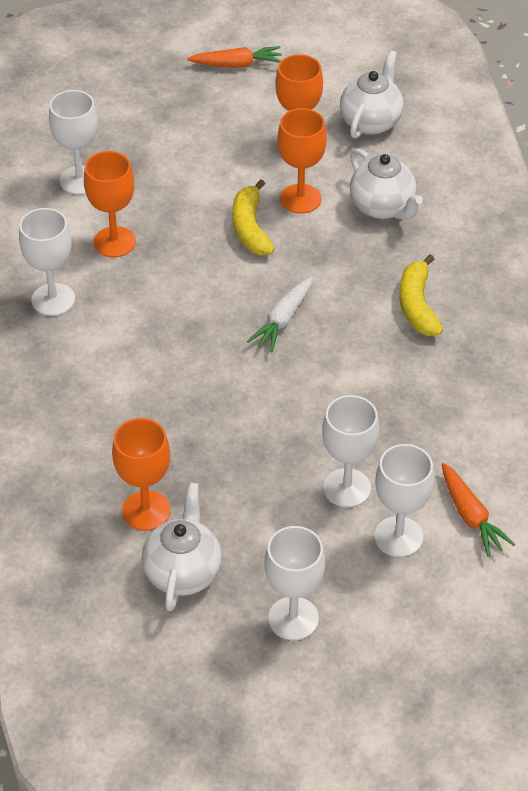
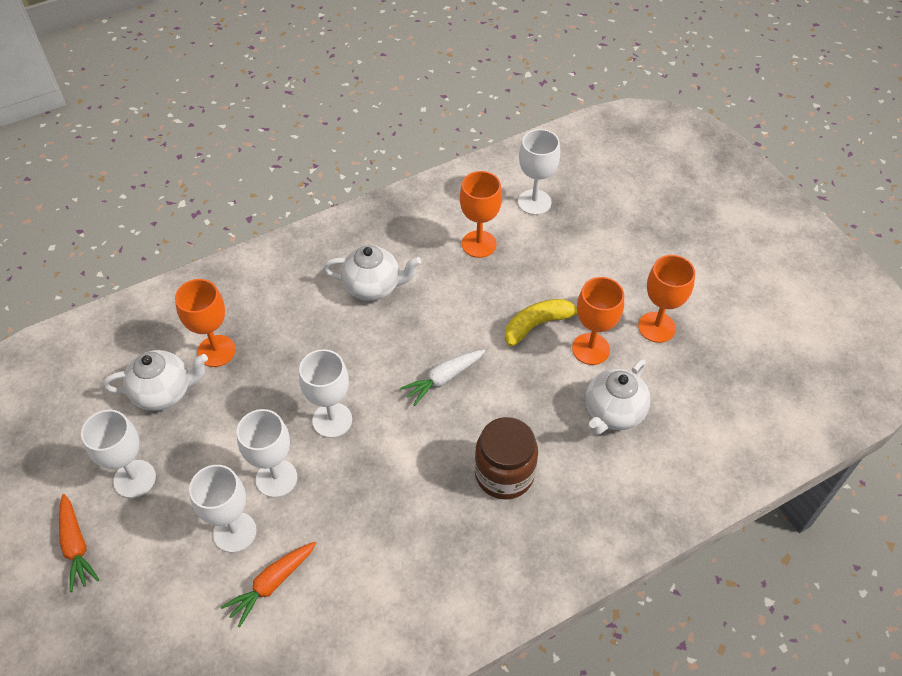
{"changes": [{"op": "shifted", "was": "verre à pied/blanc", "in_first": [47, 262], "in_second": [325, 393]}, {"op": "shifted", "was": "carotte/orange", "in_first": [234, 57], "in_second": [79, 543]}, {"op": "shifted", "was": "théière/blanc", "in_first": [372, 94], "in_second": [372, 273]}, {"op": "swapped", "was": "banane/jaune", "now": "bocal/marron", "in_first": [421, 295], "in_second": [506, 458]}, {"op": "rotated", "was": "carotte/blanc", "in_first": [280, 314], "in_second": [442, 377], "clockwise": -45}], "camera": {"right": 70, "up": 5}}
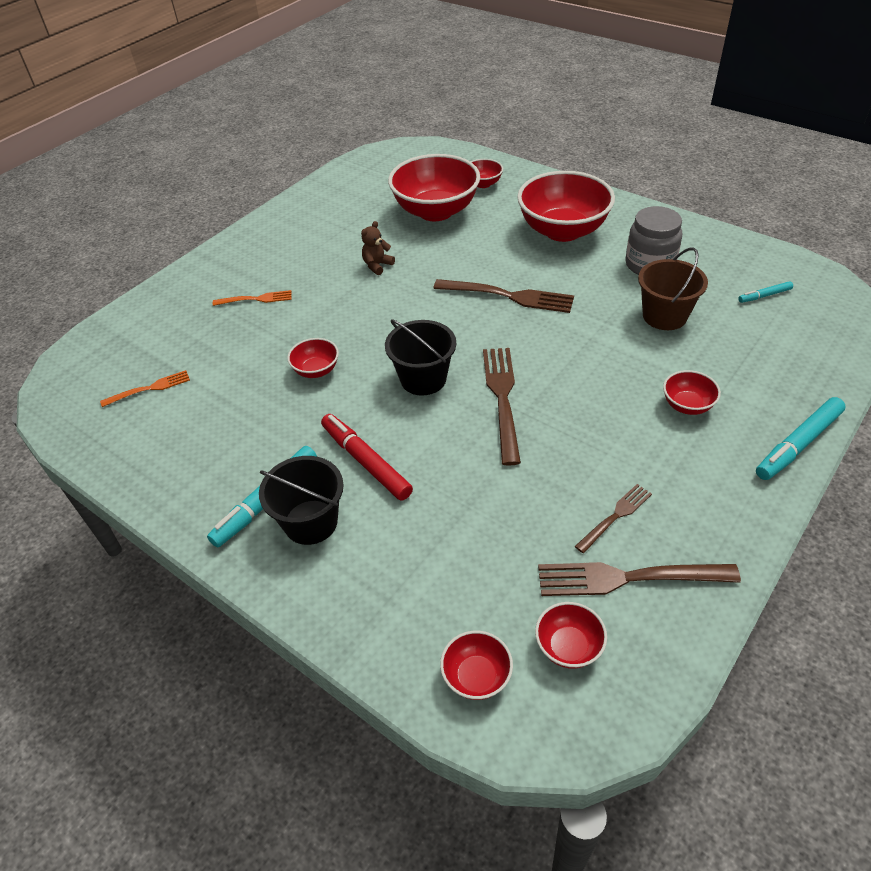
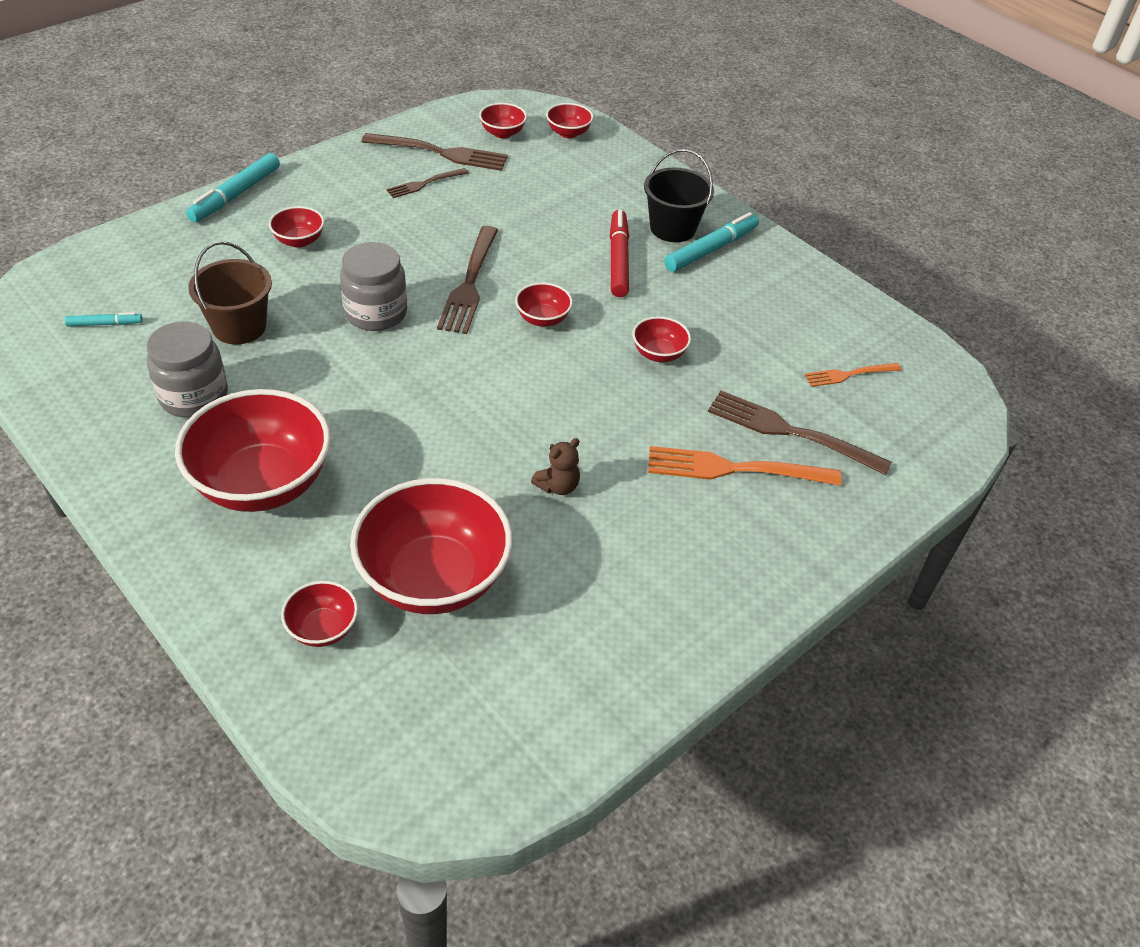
{"changes": [{"op": "new", "now": "bocal/gris", "in_second": [373, 286]}, {"op": "shifted", "was": "fourchette/marron", "in_first": [503, 296], "in_second": [799, 433]}, {"op": "swapped", "was": "seau/noir", "now": "bol/rouge", "in_first": [420, 357], "in_second": [544, 304]}, {"op": "rotated", "was": "feutre/rouge", "in_first": [367, 457], "in_second": [619, 253], "clockwise": -150}, {"op": "rotated", "was": "feutre/turquoise", "in_first": [801, 438], "in_second": [233, 188], "clockwise": 150}, {"op": "scaled", "was": "fourchette/orange", "in_first": [252, 298], "in_second": [744, 466], "ratio": 1.76}], "camera": {"right": -175, "up": 0}}
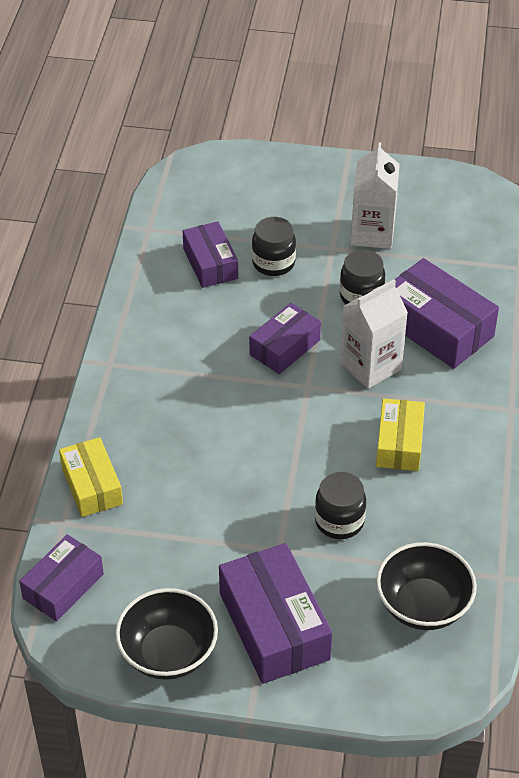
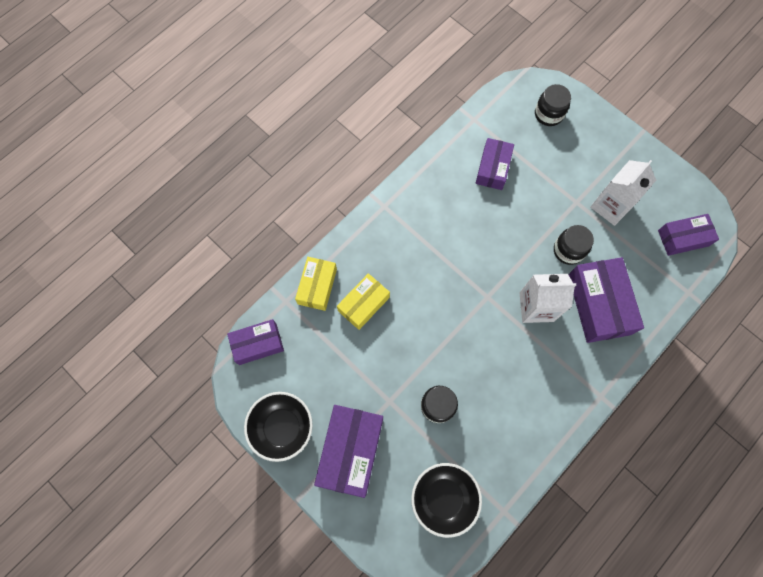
{"changes": [{"op": "shifted", "was": "boîte/violet", "in_first": [285, 338], "in_second": [688, 235]}, {"op": "shifted", "was": "bocal/noir", "in_first": [274, 246], "in_second": [553, 105]}, {"op": "shifted", "was": "boîte/jaune", "in_first": [400, 434], "in_second": [363, 301]}], "camera": {"right": 35, "up": 25}}
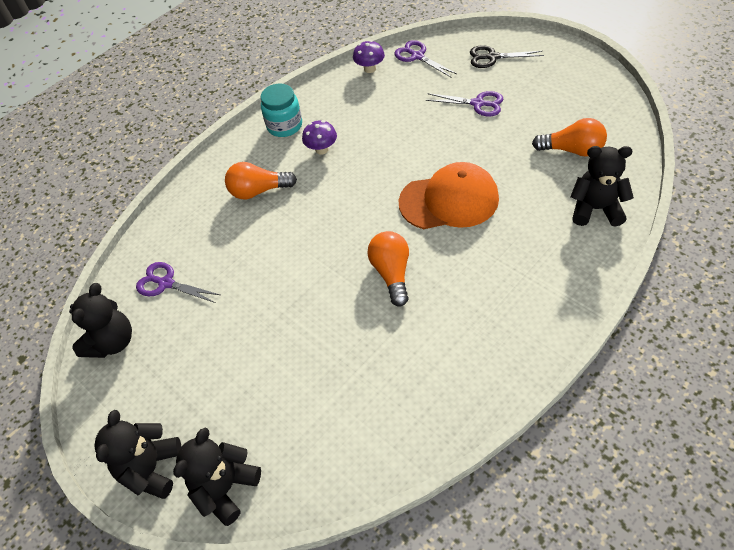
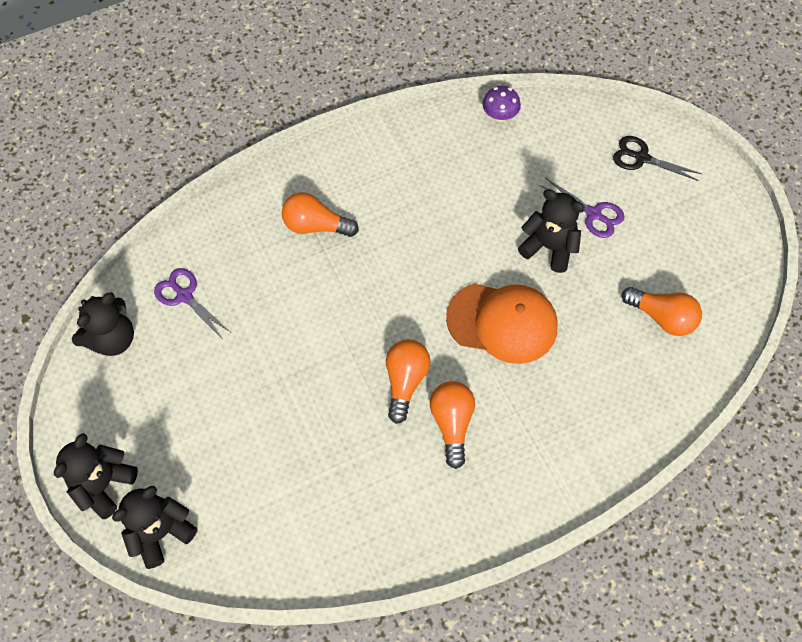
{"changes": [{"op": "gone", "was": "bocal/turquoise", "in_first": [281, 110]}, {"op": "gone", "was": "champignon/violet", "in_first": [319, 137]}, {"op": "gone", "was": "ciseaux/violet", "in_first": [426, 58]}, {"op": "new", "now": "ampoule/orange", "in_second": [452, 425]}, {"op": "shifted", "was": "ours en peluche/noir", "in_first": [602, 186], "in_second": [551, 231]}], "camera": {"right": 15, "up": 10}}
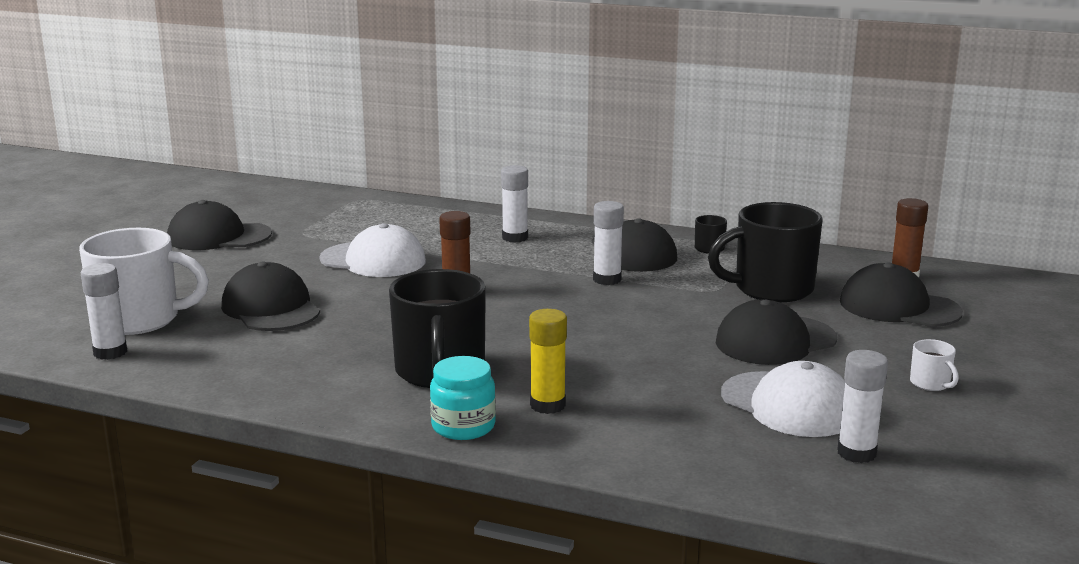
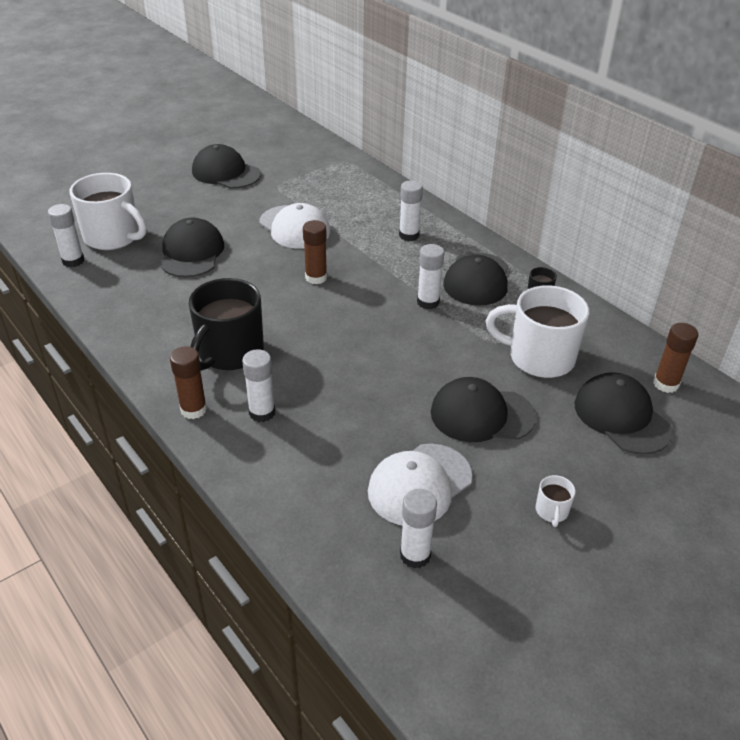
{"changes": [{"op": "swapped", "was": "bocal/turquoise", "now": "bâton de colle/marron", "in_first": [463, 398], "in_second": [188, 382]}, {"op": "repainted", "was": "bâton de colle/jaune", "now": "bâton de colle/blanc", "in_first": [548, 361], "in_second": [258, 385]}, {"op": "repainted", "was": "tasse/noir", "now": "tasse/blanc", "in_first": [765, 252], "in_second": [537, 331]}, {"op": "rotated", "was": "casquette/blanc", "in_first": [783, 399], "in_second": [420, 484], "clockwise": 60}], "camera": {"right": 30, "up": 20}}
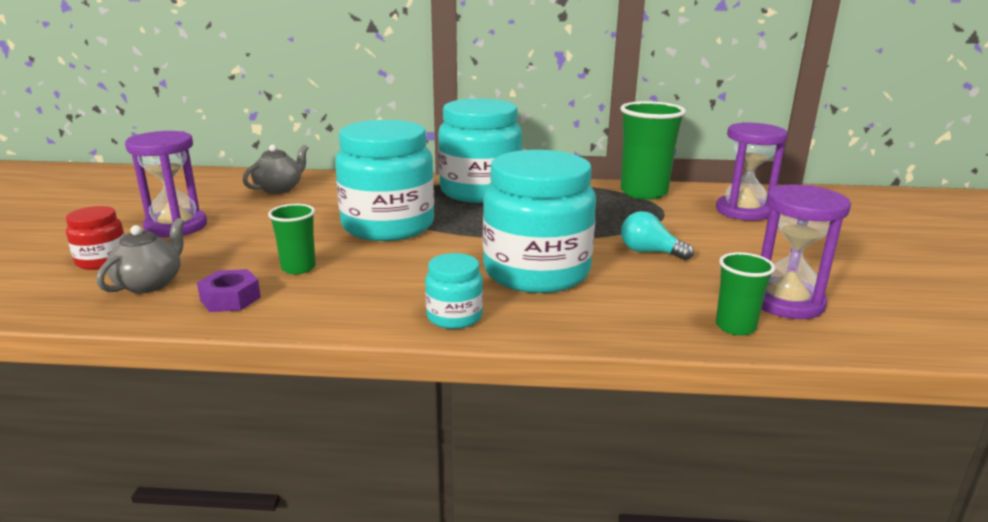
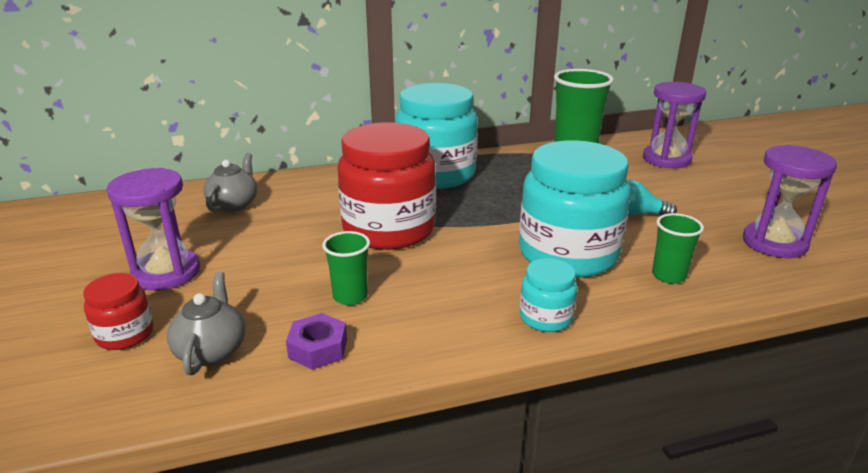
{"changes": [{"op": "shifted", "was": "gobelet/vert", "in_first": [745, 294], "in_second": [678, 248]}, {"op": "repainted", "was": "bocal/turquoise", "now": "bocal/rouge", "in_first": [384, 180], "in_second": [386, 186]}], "camera": {"right": -20, "up": 5}}
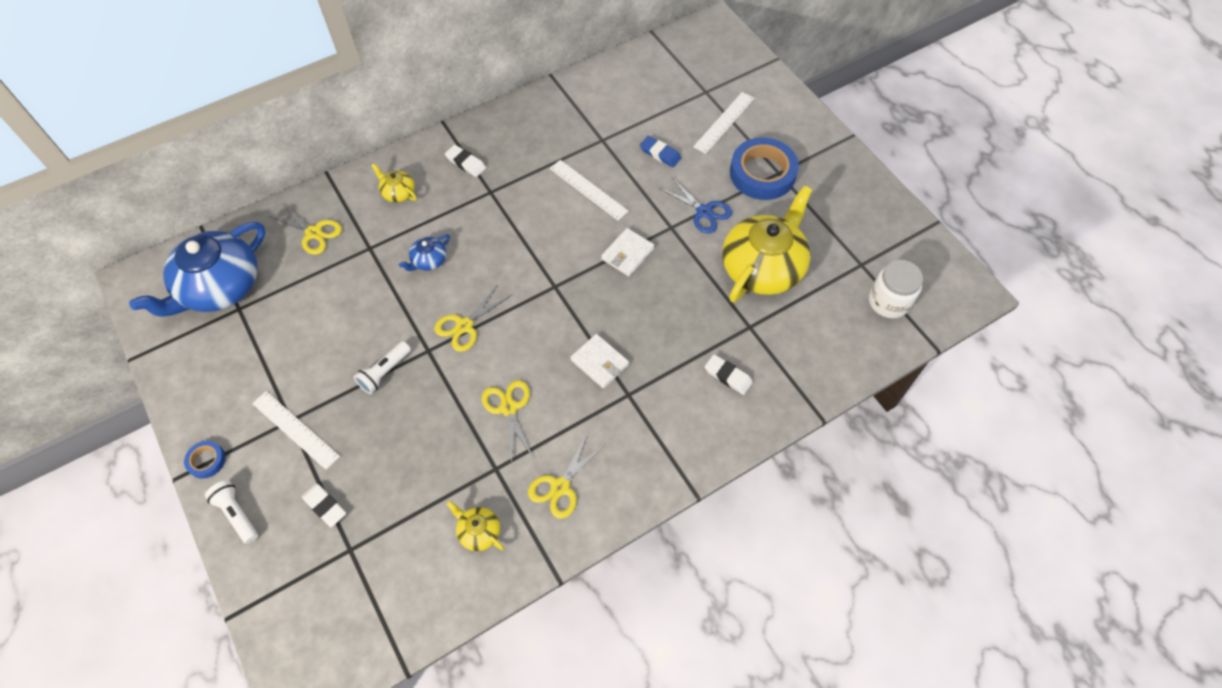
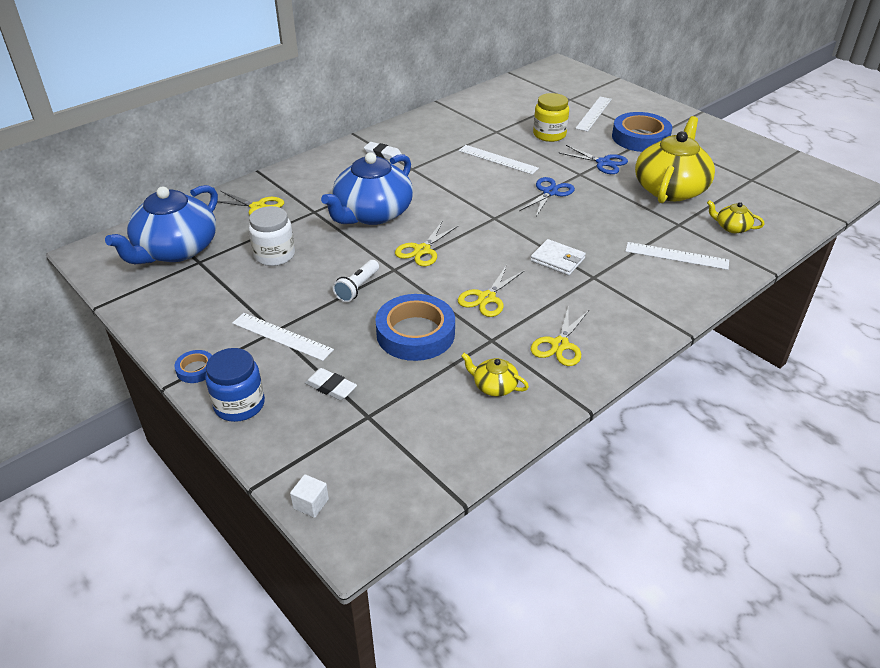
{"changes": [{"op": "new", "now": "cube/blanc", "in_second": [309, 496]}, {"op": "new", "now": "ruban adhésif/bleu", "in_second": [415, 327]}, {"op": "shifted", "was": "théière/jaune", "in_first": [394, 182], "in_second": [735, 216]}, {"op": "shifted", "was": "bocal/blanc", "in_first": [896, 289], "in_second": [271, 236]}, {"op": "swapped", "was": "lampe de poche/blanc", "now": "bocal/bleu", "in_first": [231, 512], "in_second": [235, 385]}, {"op": "swapped", "was": "portefeuille/blanc", "now": "ciseaux/bleu", "in_first": [627, 252], "in_second": [547, 196]}, {"op": "swapped", "was": "gomme/bleu", "now": "bocal/jaune", "in_first": [660, 151], "in_second": [551, 117]}, {"op": "swapped", "was": "gomme/blanc", "now": "règle/blanc", "in_first": [729, 374], "in_second": [677, 256]}, {"op": "rotated", "was": "ciseaux/jaune", "in_first": [508, 422], "in_second": [491, 291], "clockwise": -120}, {"op": "scaled", "was": "théière/bleu", "in_first": [424, 252], "in_second": [367, 188], "ratio": 2.31}], "camera": {"right": -10, "up": -20}}
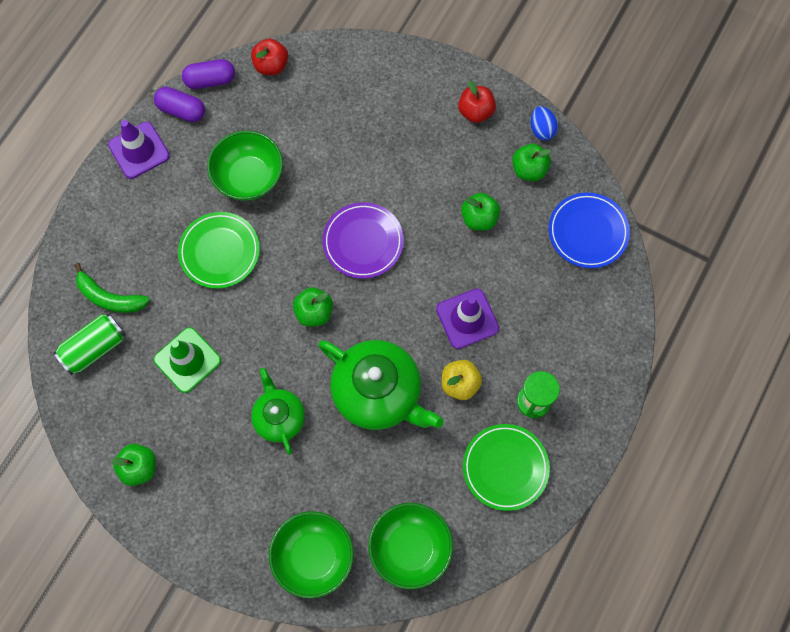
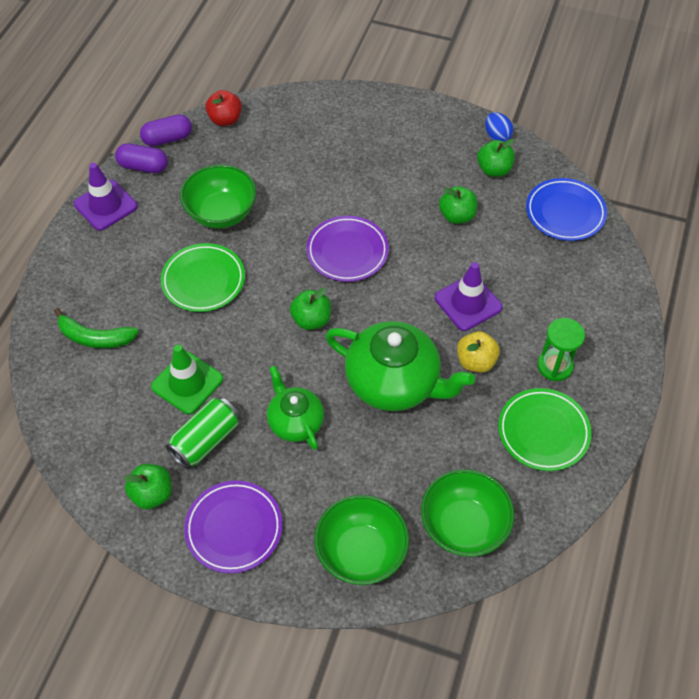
{"changes": [{"op": "gone", "was": "pomme/rouge", "in_first": [477, 102]}, {"op": "new", "now": "assiette/violet", "in_second": [233, 527]}, {"op": "shifted", "was": "canette/vert", "in_first": [90, 344], "in_second": [203, 433]}], "camera": {"right": -10, "up": -15}}
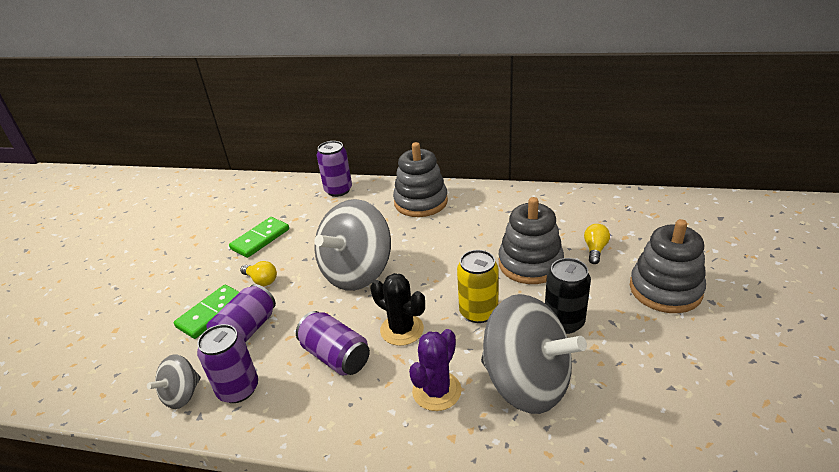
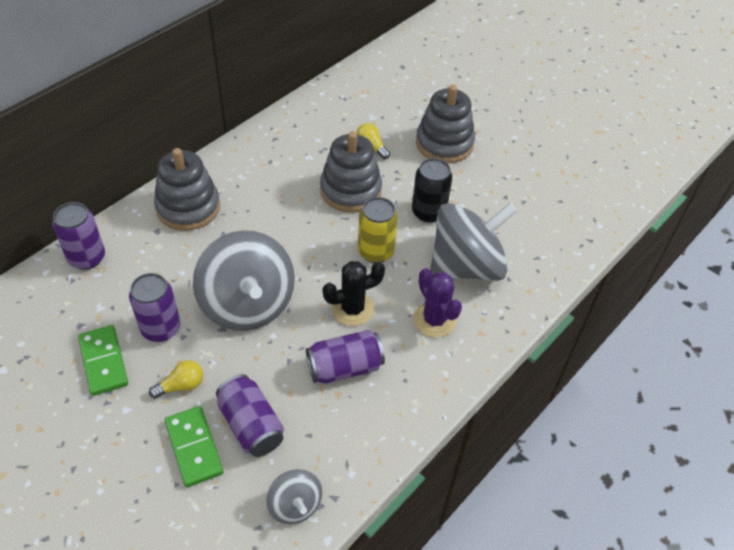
{"changes": [{"op": "shifted", "was": "canette/violet", "in_first": [227, 363], "in_second": [154, 307]}], "camera": {"right": -65, "up": 15}}
